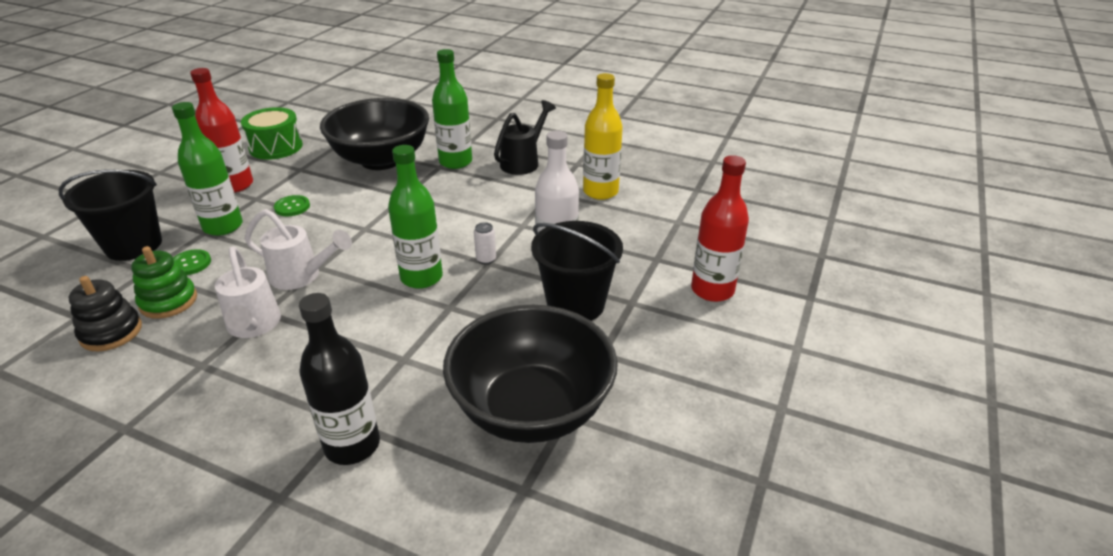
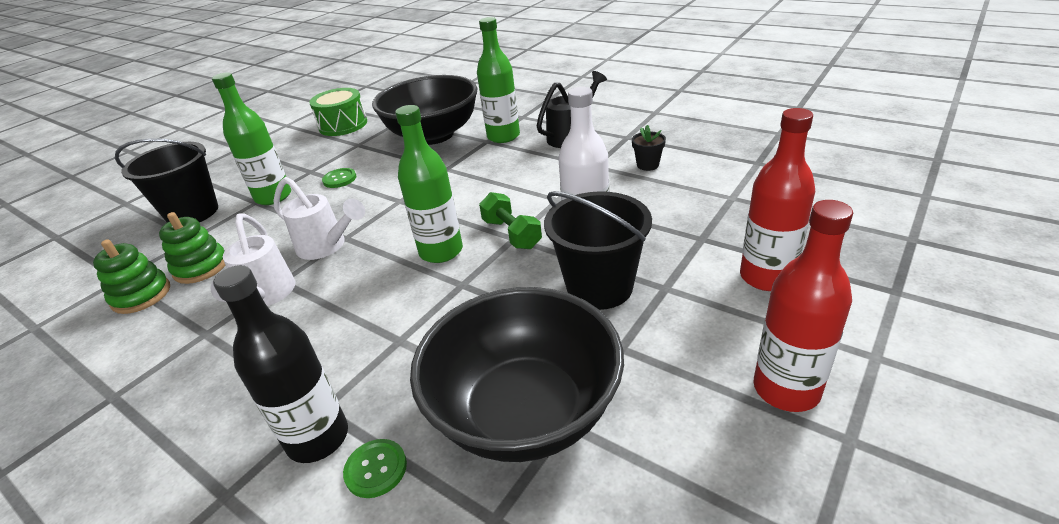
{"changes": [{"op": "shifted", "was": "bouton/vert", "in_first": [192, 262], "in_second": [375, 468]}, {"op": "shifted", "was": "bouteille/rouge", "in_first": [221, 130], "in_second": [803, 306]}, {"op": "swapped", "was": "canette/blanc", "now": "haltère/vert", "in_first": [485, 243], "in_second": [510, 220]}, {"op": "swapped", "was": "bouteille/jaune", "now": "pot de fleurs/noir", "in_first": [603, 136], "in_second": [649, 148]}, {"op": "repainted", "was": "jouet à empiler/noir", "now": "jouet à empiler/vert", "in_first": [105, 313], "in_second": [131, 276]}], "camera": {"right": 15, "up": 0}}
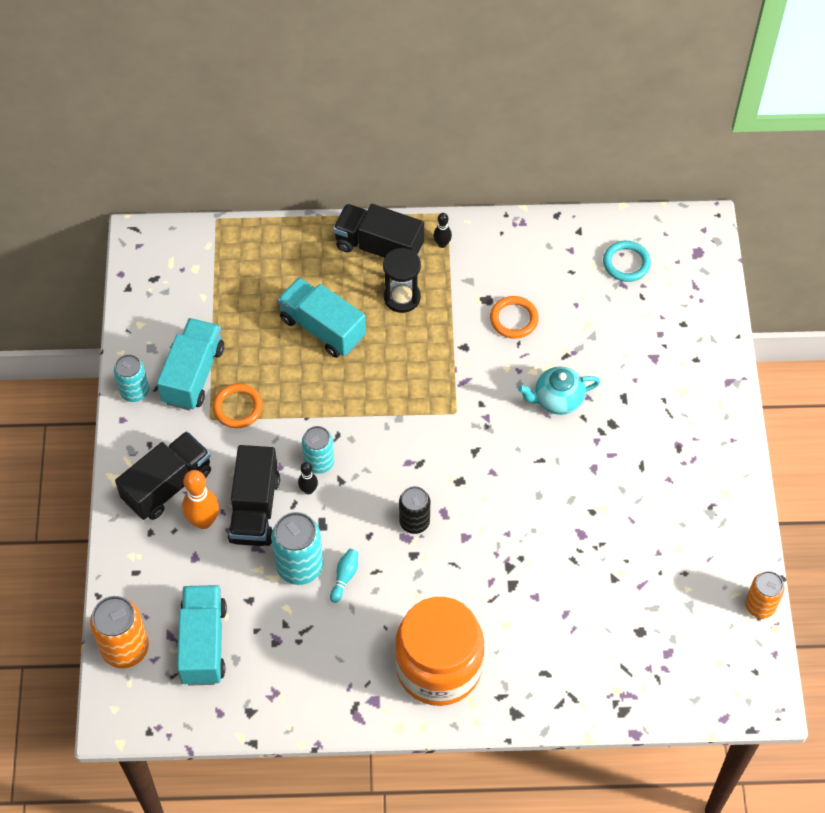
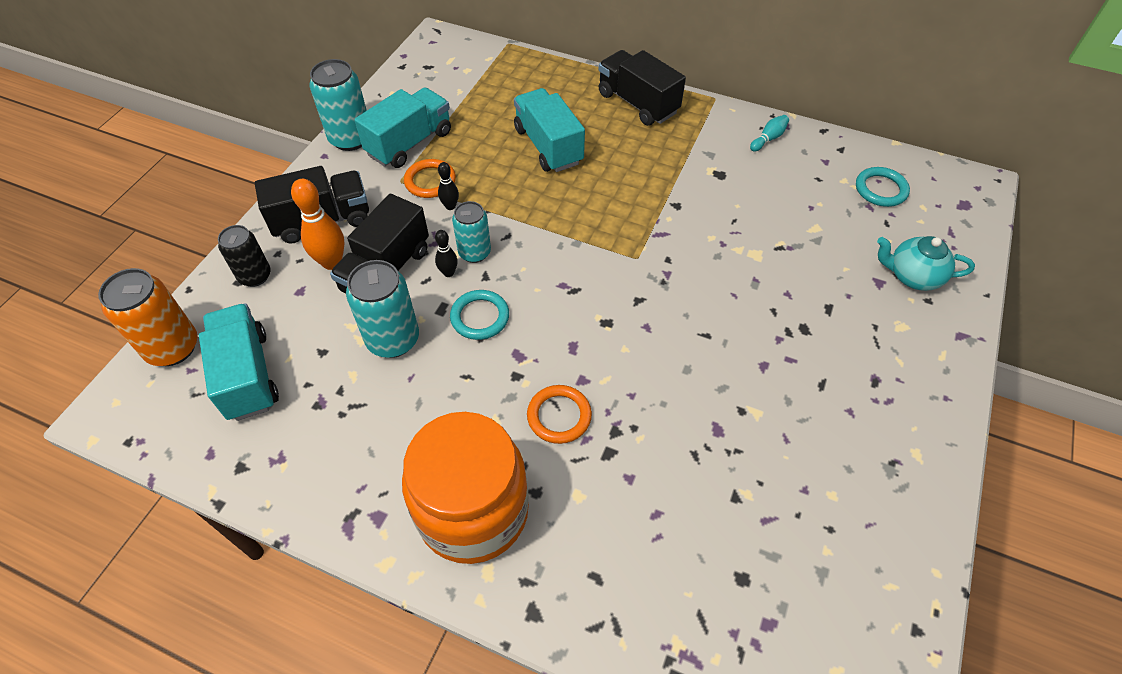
{"changes": [{"op": "gone", "was": "sablier/noir", "in_first": [402, 280]}, {"op": "gone", "was": "canette/orange", "in_first": [764, 594]}, {"op": "new", "now": "anneau/turquoise", "in_second": [479, 315]}, {"op": "shifted", "was": "quille/turquoise", "in_first": [344, 576], "in_second": [769, 133]}, {"op": "shifted", "was": "canette/noir", "in_first": [414, 510], "in_second": [244, 256]}, {"op": "shifted", "was": "quille/noir", "in_first": [442, 230], "in_second": [448, 186]}, {"op": "shifted", "was": "anneau/orange", "in_first": [514, 317], "in_second": [559, 414]}, {"op": "shifted", "was": "théière/turquoise", "in_first": [559, 391], "in_second": [926, 263]}, {"op": "rotated", "was": "camion/turquoise", "in_first": [202, 635], "in_second": [239, 362], "clockwise": -45}, {"op": "scaled", "was": "canette/turquoise", "in_first": [131, 378], "in_second": [338, 105], "ratio": 1.52}], "camera": {"right": 25, "up": -5}}
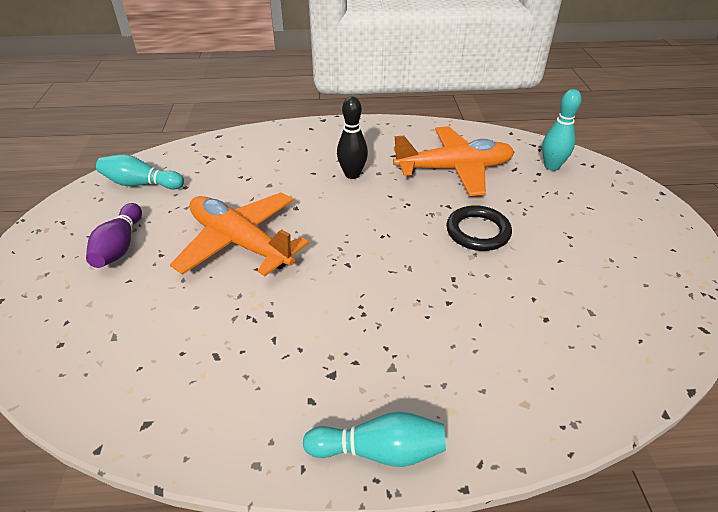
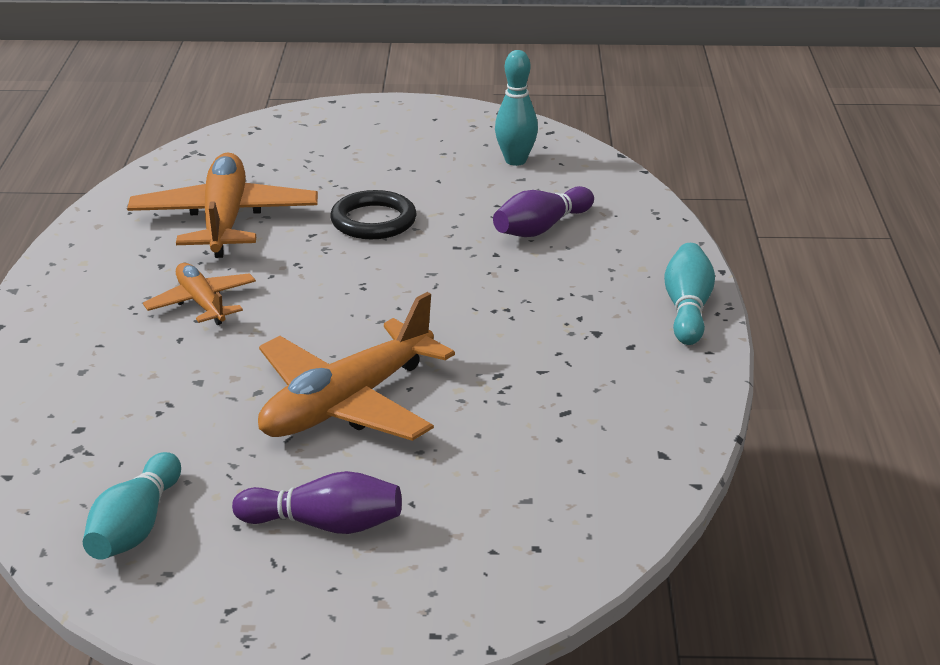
{"changes": [{"op": "new", "now": "quille/violet", "in_second": [543, 211]}, {"op": "shifted", "was": "quille/turquoise", "in_first": [562, 130], "in_second": [516, 108]}, {"op": "swapped", "was": "quille/noir", "now": "avion/orange", "in_first": [352, 137], "in_second": [199, 294]}], "camera": {"right": -85, "up": -10}}
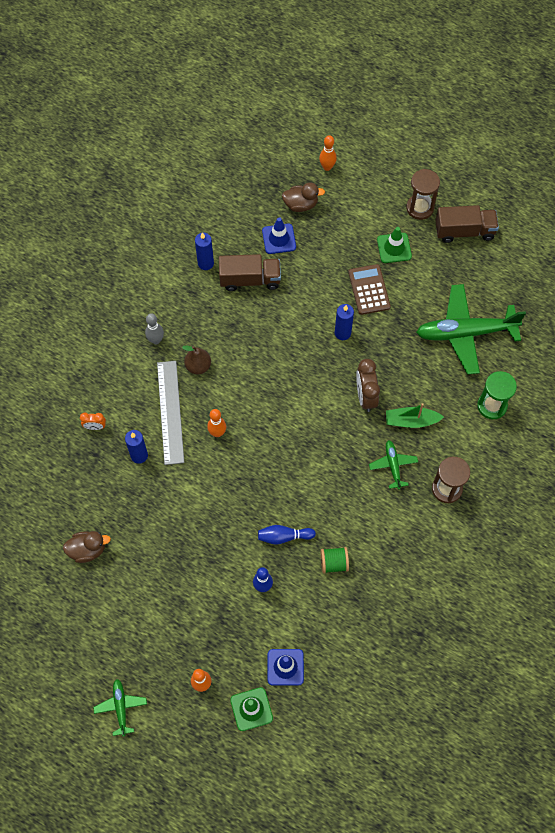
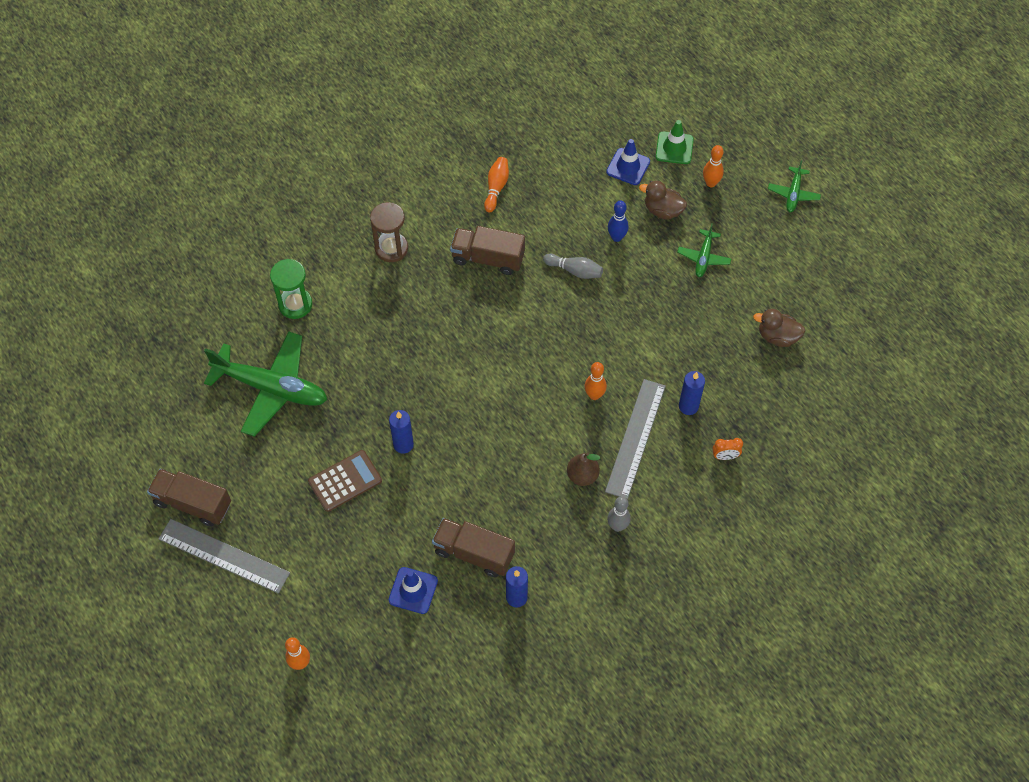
{"changes": [{"op": "gone", "was": "bobine/vert", "in_first": [335, 560]}, {"op": "gone", "was": "réveil/marron", "in_first": [368, 385]}, {"op": "gone", "was": "cône de chantier/vert", "in_first": [394, 245]}, {"op": "gone", "was": "bateau/vert", "in_first": [415, 415]}, {"op": "new", "now": "camion/marron", "in_second": [487, 250]}, {"op": "new", "now": "quille/orange", "in_second": [496, 184]}, {"op": "shifted", "was": "canard/marron", "in_first": [303, 197], "in_second": [663, 200]}, {"op": "shifted", "was": "avion/vert", "in_first": [393, 465], "in_second": [704, 250]}, {"op": "swapped", "was": "sablier/marron", "now": "règle/gris", "in_first": [423, 194], "in_second": [224, 556]}, {"op": "repainted", "was": "quille/bleu", "now": "quille/gris", "in_first": [287, 535], "in_second": [573, 266]}, {"op": "rotated", "was": "réveil/orange", "in_first": [93, 421], "in_second": [728, 449], "clockwise": 150}, {"op": "rotated", "was": "calculatrice/marron", "in_first": [369, 289], "in_second": [345, 481], "clockwise": -135}], "camera": {"right": -155, "up": -5}}
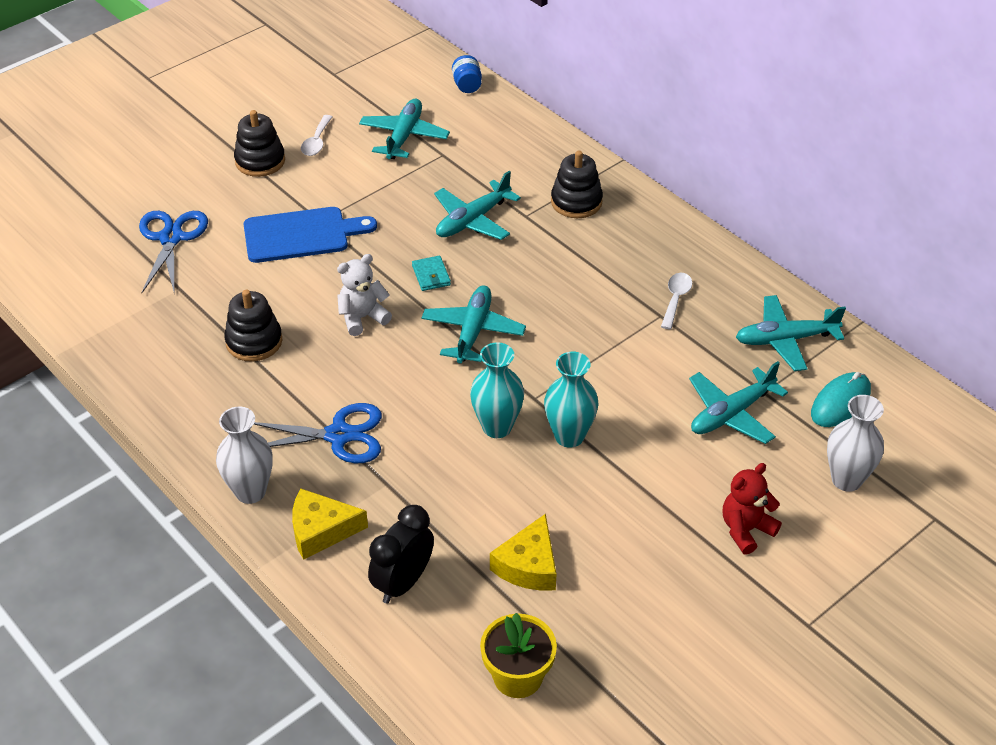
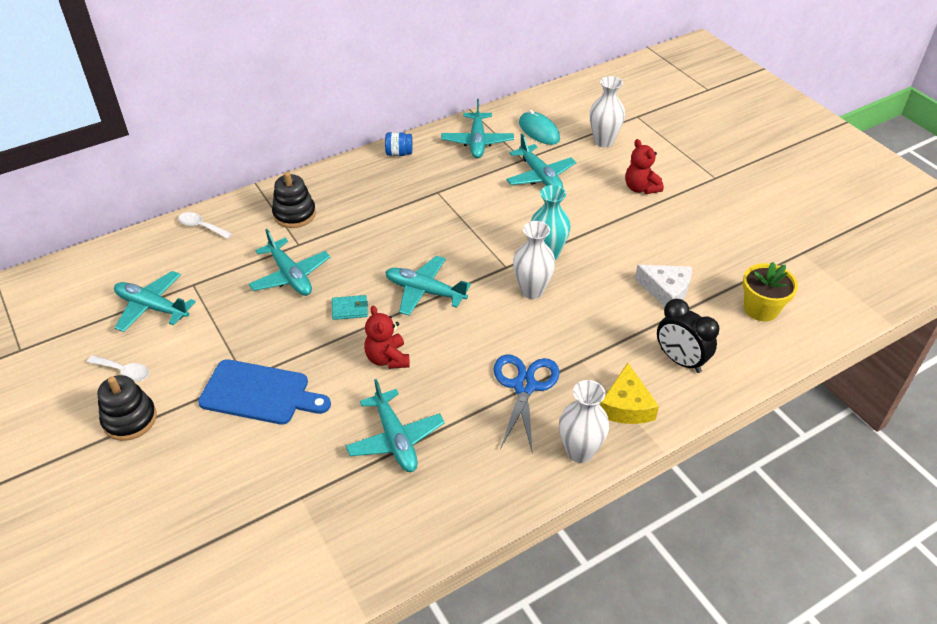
{"changes": [{"op": "gone", "was": "ciseaux/bleu", "in_first": [173, 253]}, {"op": "shifted", "was": "bocal/bleu", "in_first": [467, 74], "in_second": [399, 144]}, {"op": "shifted", "was": "cuillère/blanc", "in_first": [676, 301], "in_second": [205, 225]}, {"op": "swapped", "was": "jouet à empiler/noir", "now": "avion/turquoise", "in_first": [253, 326], "in_second": [395, 425]}, {"op": "repainted", "was": "ours en peluche/blanc", "now": "ours en peluche/rouge", "in_first": [364, 295], "in_second": [387, 337]}, {"op": "repainted", "was": "vase/turquoise", "now": "vase/blanc", "in_first": [497, 390], "in_second": [534, 260]}, {"op": "repainted", "was": "fromage/jaune", "now": "fromage/blanc", "in_first": [523, 552], "in_second": [663, 286]}, {"op": "rotated", "was": "planche à découper/bleu", "in_first": [310, 235], "in_second": [264, 392], "clockwise": 105}], "camera": {"right": -80, "up": 0}}
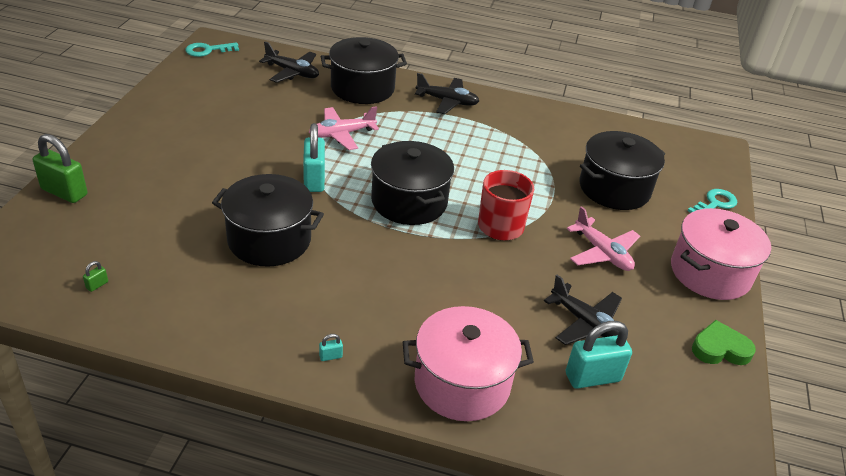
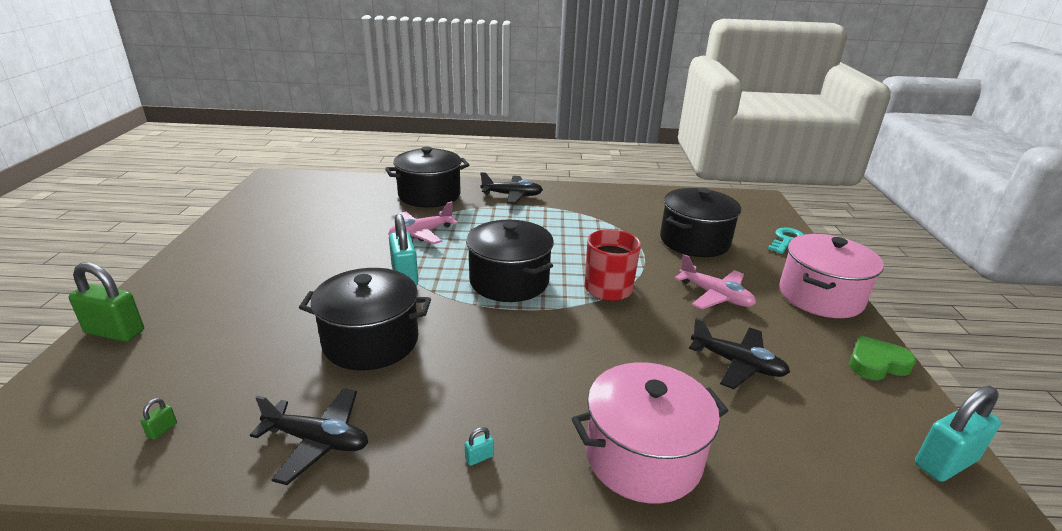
{"changes": [{"op": "gone", "was": "clé/turquoise", "in_first": [212, 49]}, {"op": "shifted", "was": "avion/noir", "in_first": [289, 62], "in_second": [309, 436]}, {"op": "shifted", "was": "cadenas/turquoise", "in_first": [599, 355], "in_second": [958, 434]}], "camera": {"right": -10, "up": -10}}
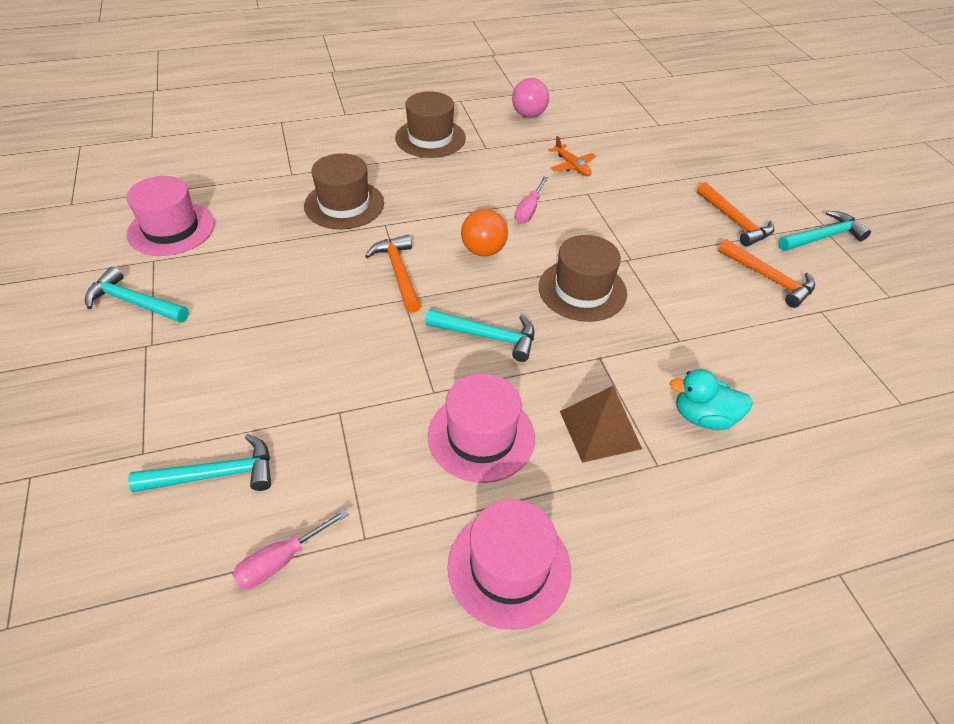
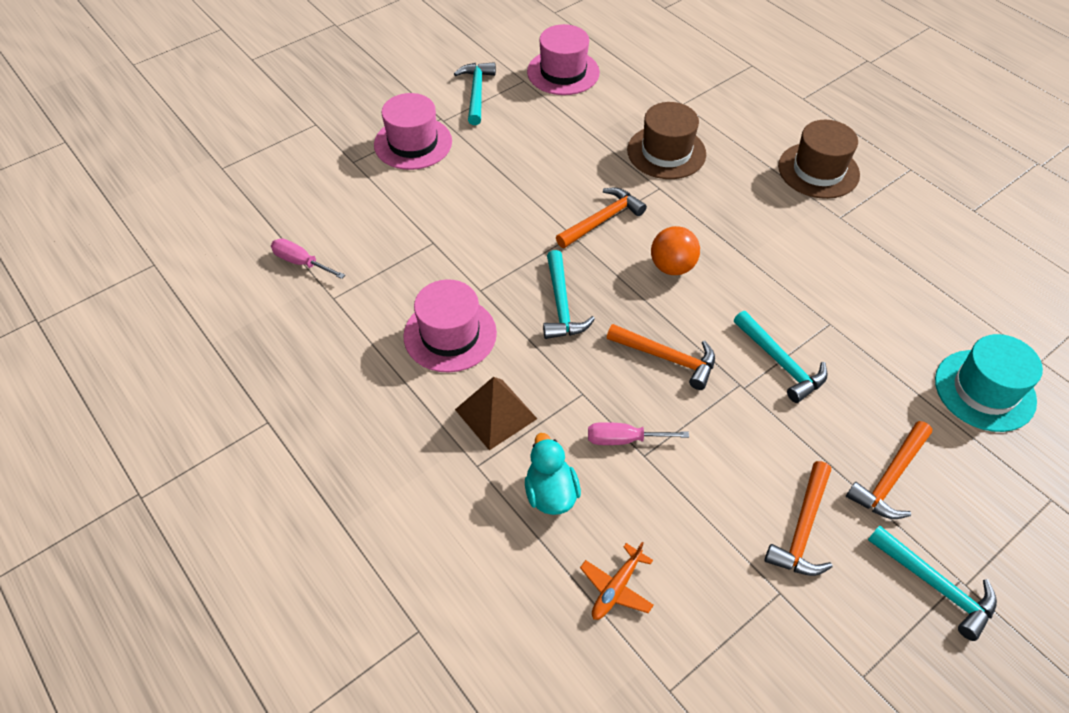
{"changes": [{"op": "gone", "was": "balle/rose", "in_first": [530, 98]}, {"op": "new", "now": "chapeau/turquoise", "in_second": [989, 383]}, {"op": "shifted", "was": "marteau/turquoise", "in_first": [199, 463], "in_second": [781, 357]}, {"op": "shifted", "was": "chapeau/rose", "in_first": [509, 564], "in_second": [413, 131]}, {"op": "shifted", "was": "tournevis/rose", "in_first": [531, 200], "in_second": [638, 433]}, {"op": "shifted", "was": "avion/orange", "in_first": [572, 156], "in_second": [617, 581]}, {"op": "swapped", "was": "chapeau/marron", "now": "marteau/orange", "in_first": [583, 278], "in_second": [661, 357]}], "camera": {"right": 70, "up": 5}}
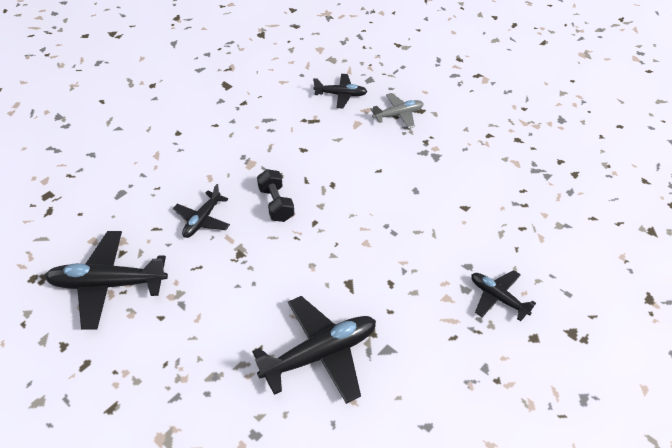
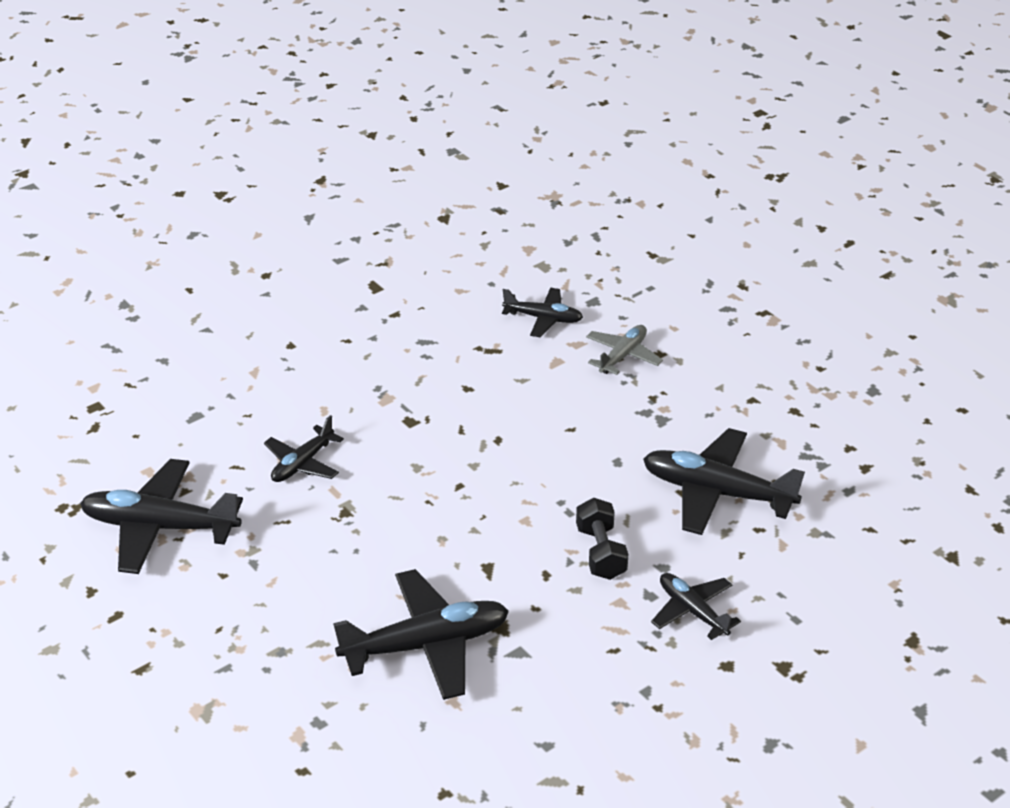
{"changes": [{"op": "new", "now": "avion/noir", "in_second": [724, 481]}, {"op": "shifted", "was": "haltère/noir", "in_first": [276, 195], "in_second": [602, 539]}, {"op": "rotated", "was": "avion/gris", "in_first": [397, 111], "in_second": [624, 350], "clockwise": -45}], "camera": {"right": 10, "up": -10}}
